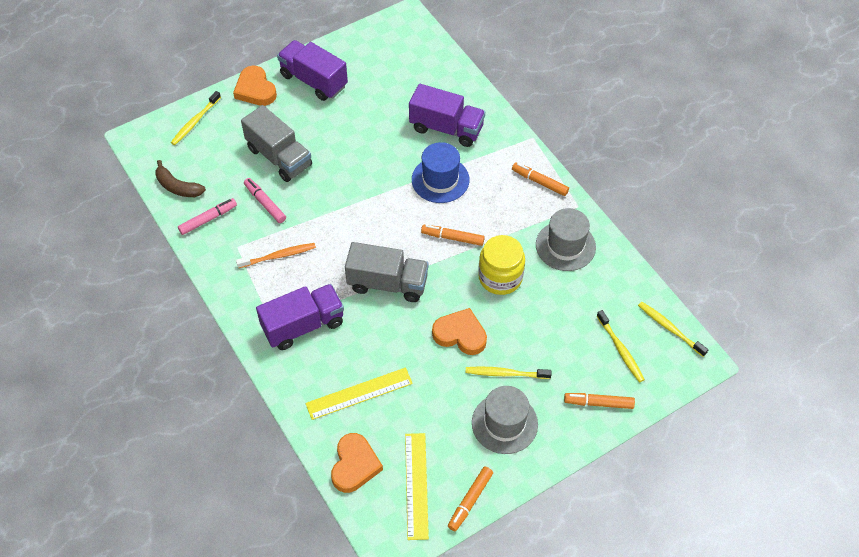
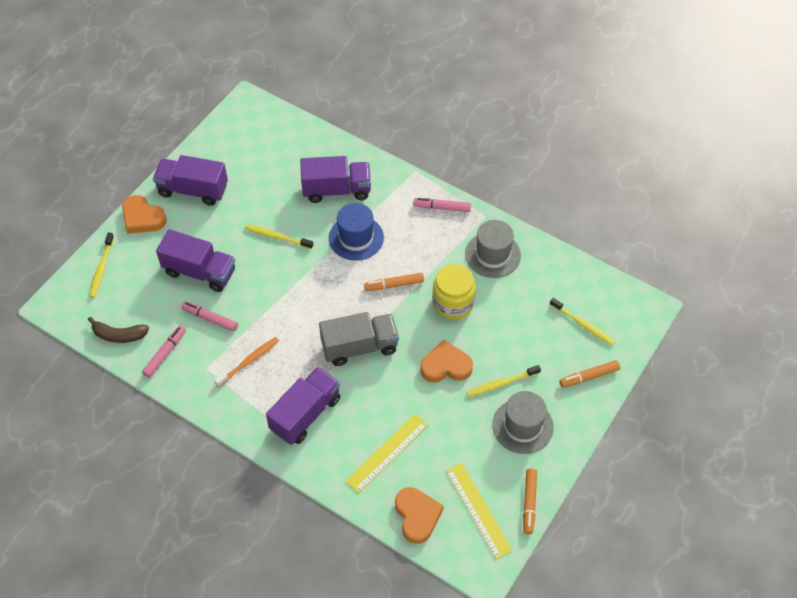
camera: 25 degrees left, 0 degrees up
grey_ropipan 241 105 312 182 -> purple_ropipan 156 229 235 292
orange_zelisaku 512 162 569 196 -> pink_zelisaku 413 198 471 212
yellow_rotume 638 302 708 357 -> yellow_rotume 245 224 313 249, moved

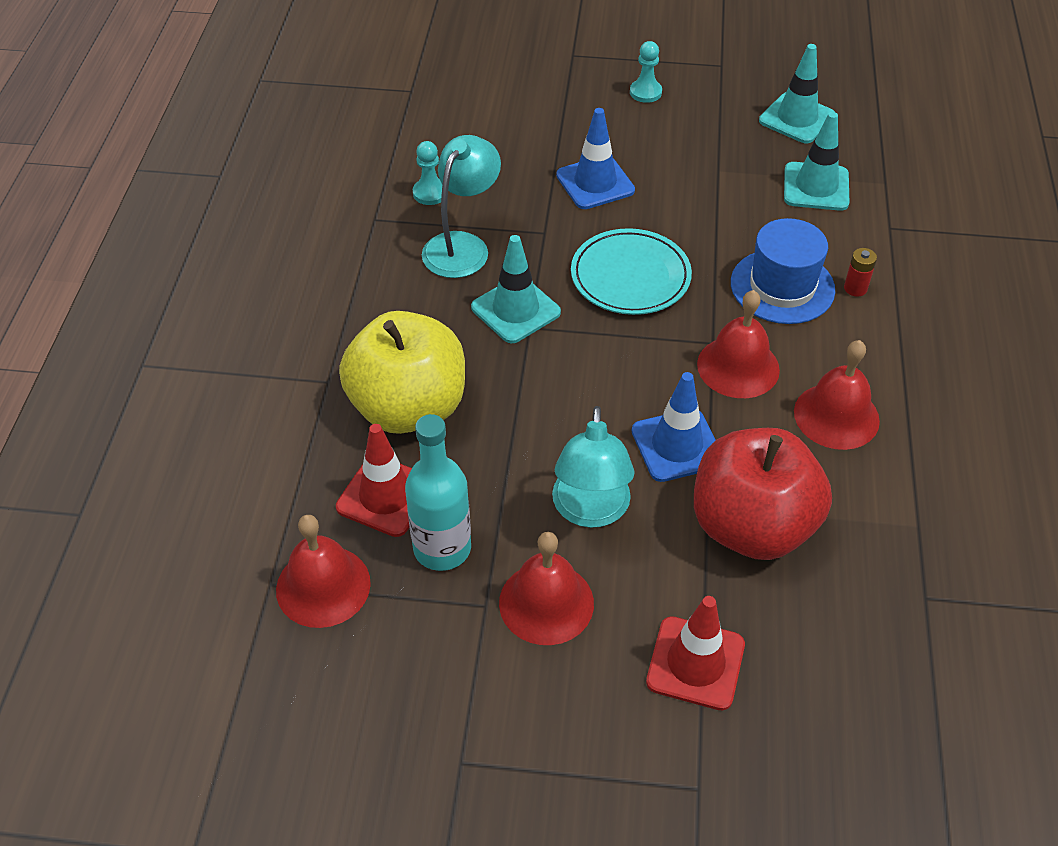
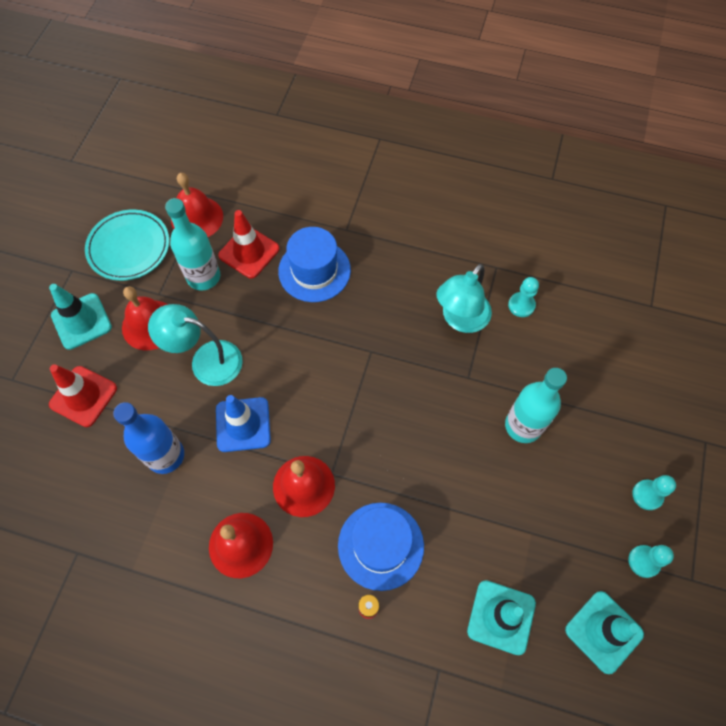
camera: 100 degrees right, 15 degrees up
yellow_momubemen 339 311 465 434 -> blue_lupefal 278 227 351 302
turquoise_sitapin 422 135 501 278 -> turquoise_sitapin 436 264 492 333, 90 degrees clockwise
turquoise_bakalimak 471 235 561 343 -> turquoise_bakalimak 49 284 112 350, moved
blue_bakalimak 556 108 635 209 -> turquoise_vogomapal 505 368 567 443
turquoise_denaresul 571 228 692 315 -> turquoise_denaresul 85 209 169 281, moved
red_momubemen 694 428 832 560 -> blue_vogomapal 113 402 184 474
none -> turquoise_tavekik 628 545 674 578

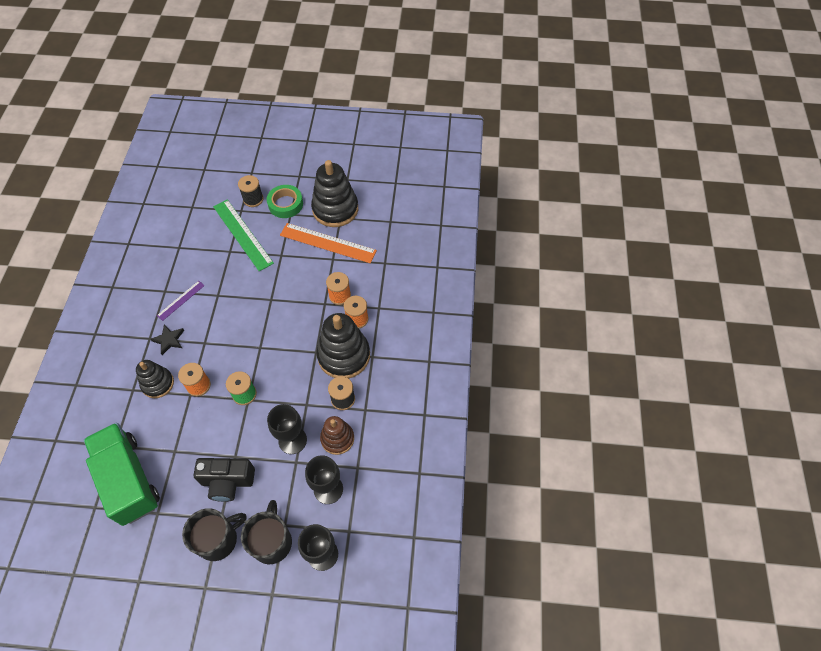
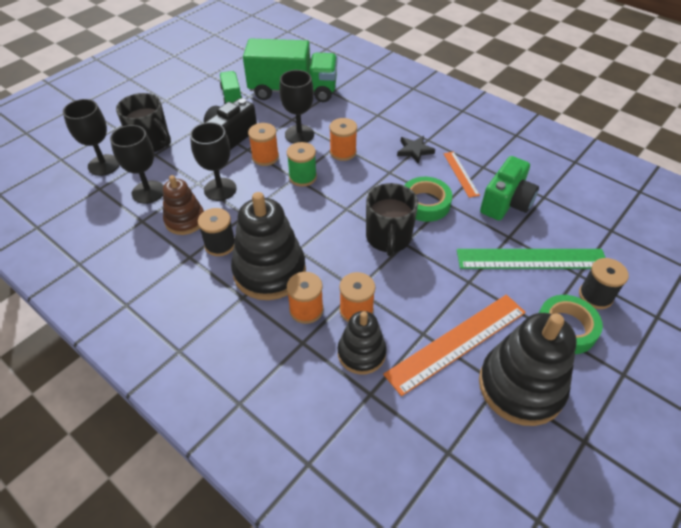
camera: 125 degrees right, 10 degrees down
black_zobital 136 360 174 398 -> black_zobital 338 311 387 374, moved
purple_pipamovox 157 281 205 321 -> orange_pipamovox 443 152 480 198
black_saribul 182 508 247 561 -> black_saribul 366 183 418 256, moved
none -> green_ropipan 220 71 242 104
none -> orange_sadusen 248 123 279 166
none -> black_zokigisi 279 70 314 144
none -> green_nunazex 404 177 452 222
none -> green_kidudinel 480 156 539 220

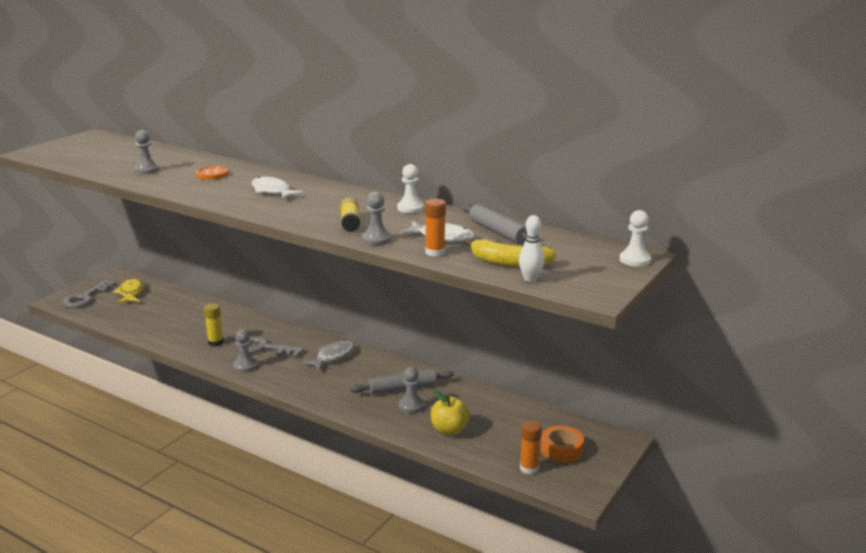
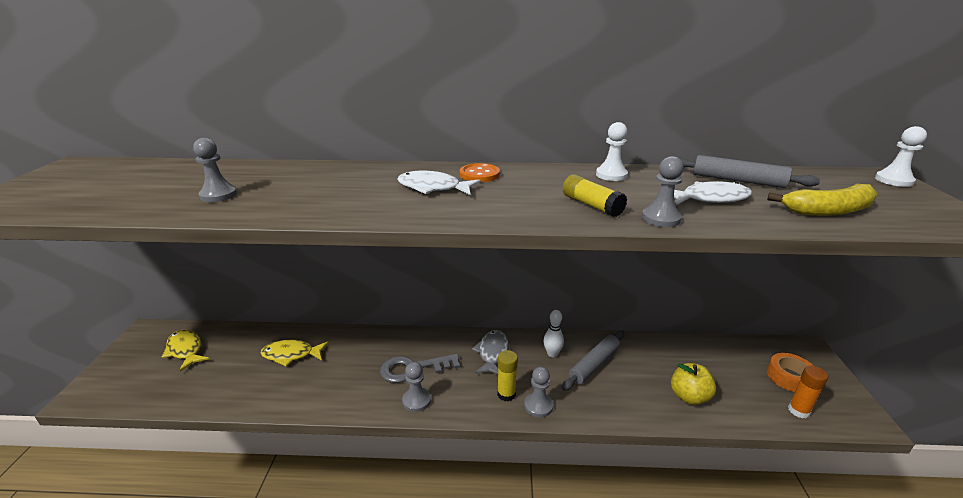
camera: 30 degrees left, 5 degrees up
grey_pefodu 62 280 116 308 -> none
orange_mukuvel 196 166 228 180 -> orange_mukuvel 460 163 500 182, moved
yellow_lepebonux 204 303 223 346 -> yellow_lepebonux 497 350 518 401, moved
grey_tavekik 399 367 424 414 -> grey_tavekik 524 367 553 418, moved
orange_lepebonux 425 199 446 257 -> none
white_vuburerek 519 215 544 282 -> white_vuburerek 543 310 564 357, moved
none -> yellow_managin 261 340 329 367

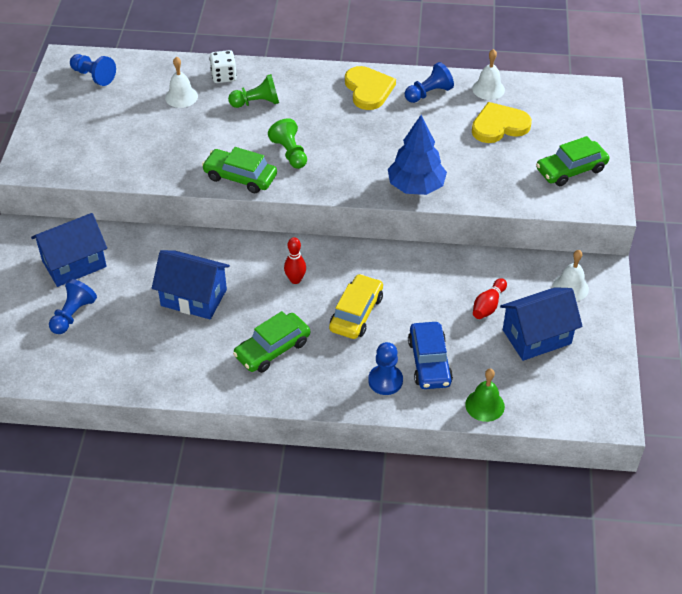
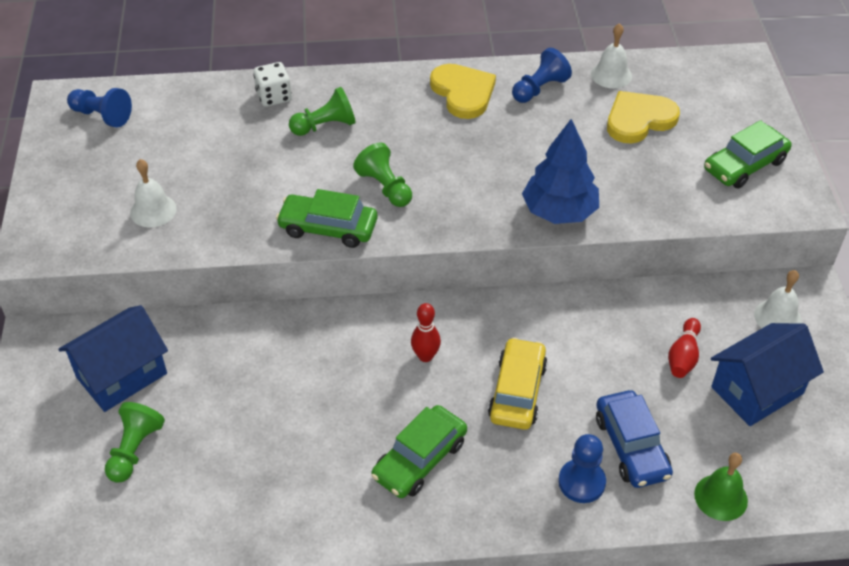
camera: 10 degrees left, 0 degrees up
blue_tavekik 49 279 97 334 -> green_tavekik 105 402 165 483
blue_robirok 152 250 230 319 -> none
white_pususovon 165 57 198 108 -> white_pususovon 130 159 177 227, moved

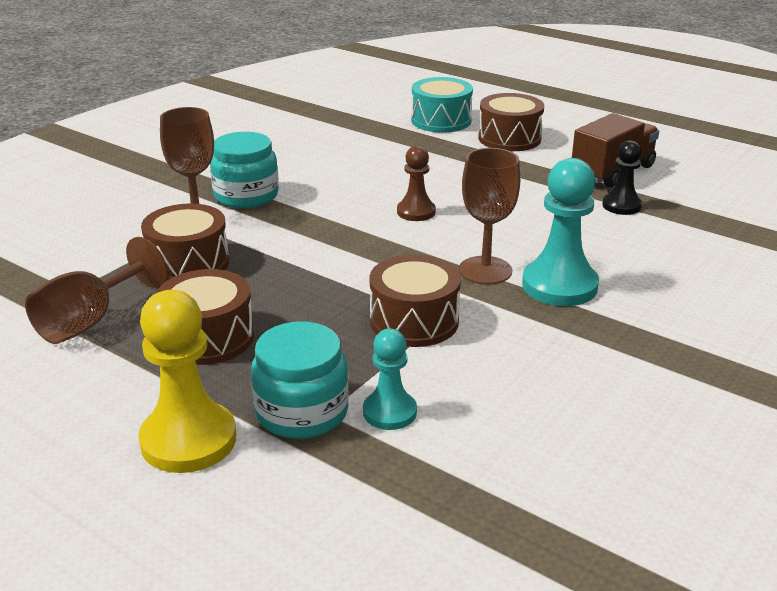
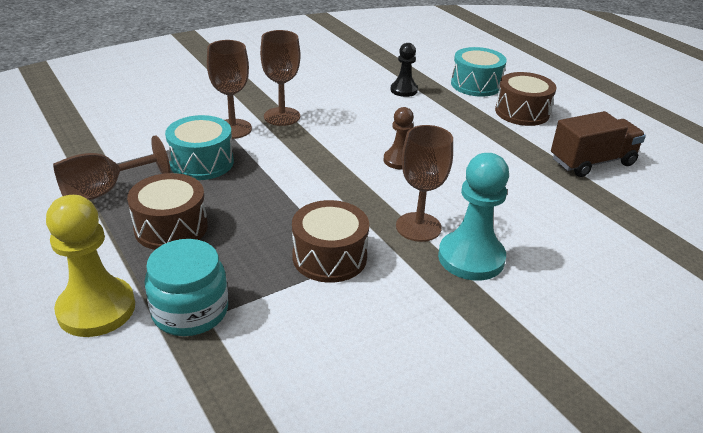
camera: 20 degrees right, 5 degrees up
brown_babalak 141 203 229 280 -> turquoise_babalak 165 115 234 180
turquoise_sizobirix 210 132 279 208 -> brown_zokigisi 260 30 300 126
turquoise_tavekik 363 329 417 430 -> none
black_tavekik 602 140 642 215 -> black_tavekik 390 43 418 97, moved

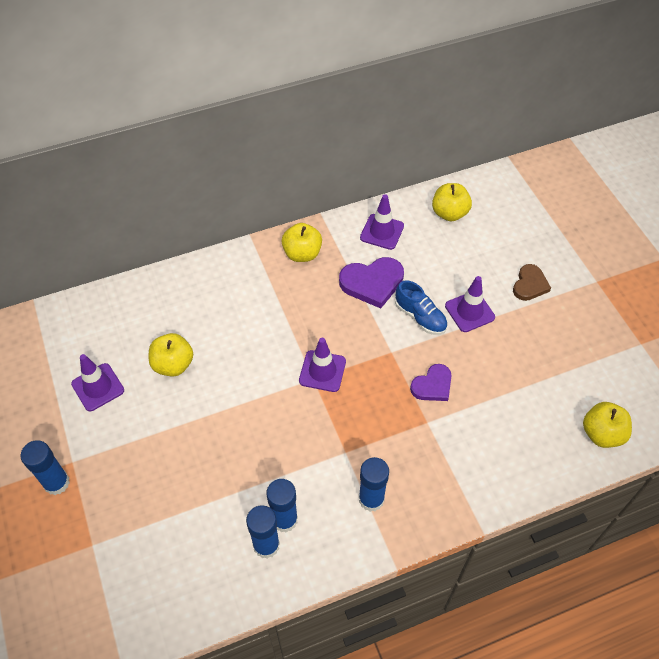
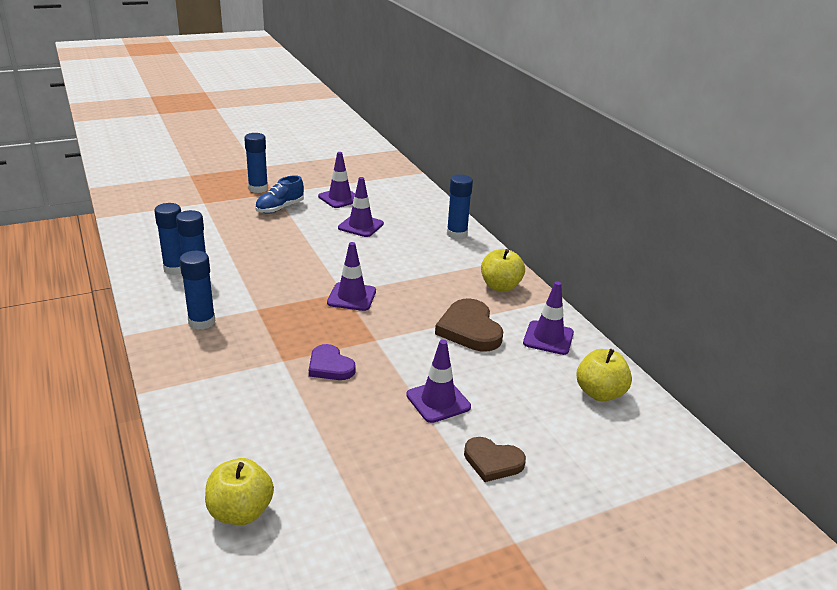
camera: 85 degrees right, 25 degrees down
yellow_momubemen 149 333 193 377 -> purple_bakalimak 338 177 384 237
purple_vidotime 339 257 404 308 -> brown_vidotime 435 299 503 351
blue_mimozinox 395 280 447 335 -> blue_mimozinox 255 175 304 214, moved
none -> blue_lepebonux 447 175 473 239

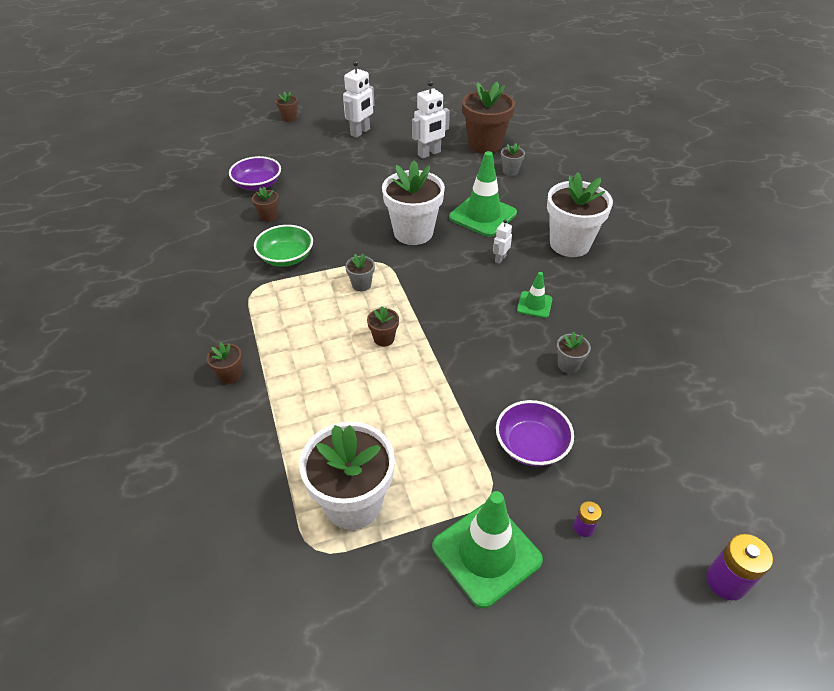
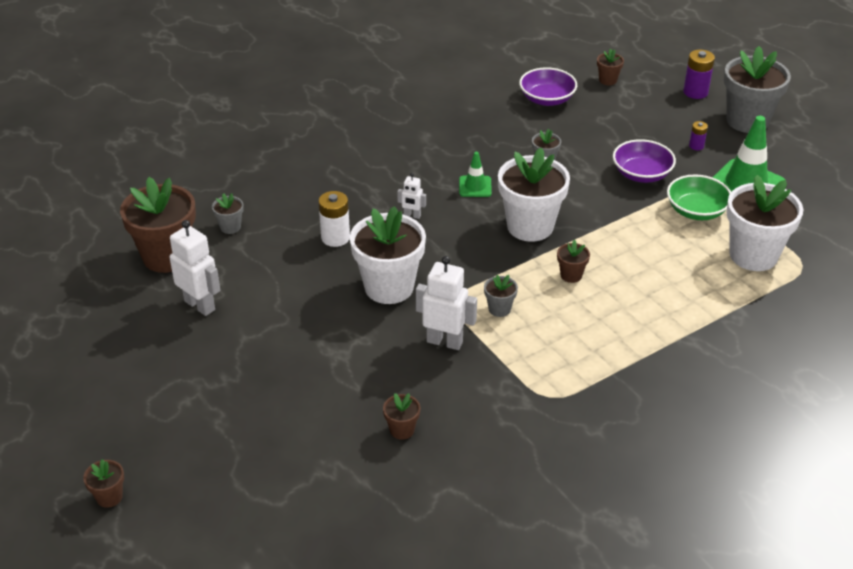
camera: 105 degrees left, 5 degrees down
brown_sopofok 207 342 242 384 -> brown_sopofok 597 49 624 85, moved
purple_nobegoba 229 156 281 191 -> purple_nobegoba 519 67 577 106, moved
green_nobegoba 254 225 313 267 -> green_nobegoba 667 174 731 220, moved
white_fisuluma 343 60 374 138 -> white_fisuluma 416 256 477 350, moved
green_bakalimak 449 151 517 237 -> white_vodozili 319 191 350 247
white_sopofok 547 172 613 257 -> white_sopofok 498 148 570 242, moved
none -> grey_sopofok 724 46 791 133

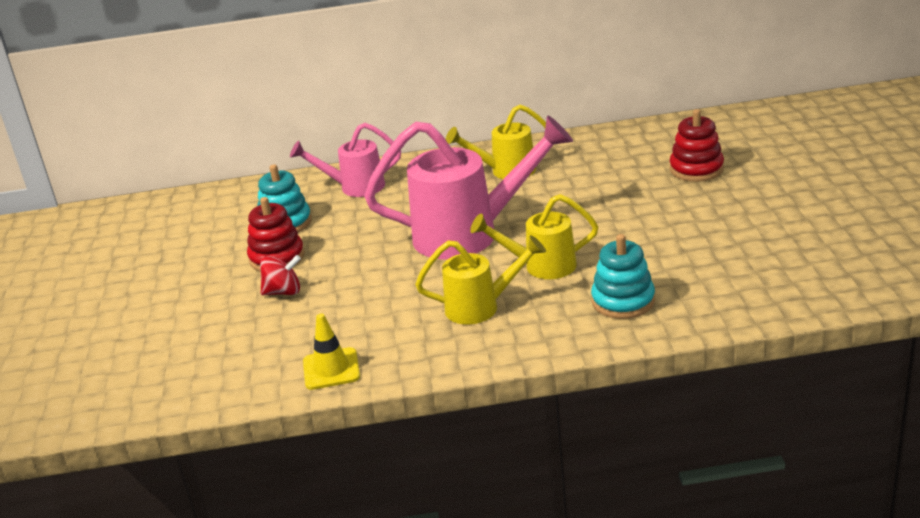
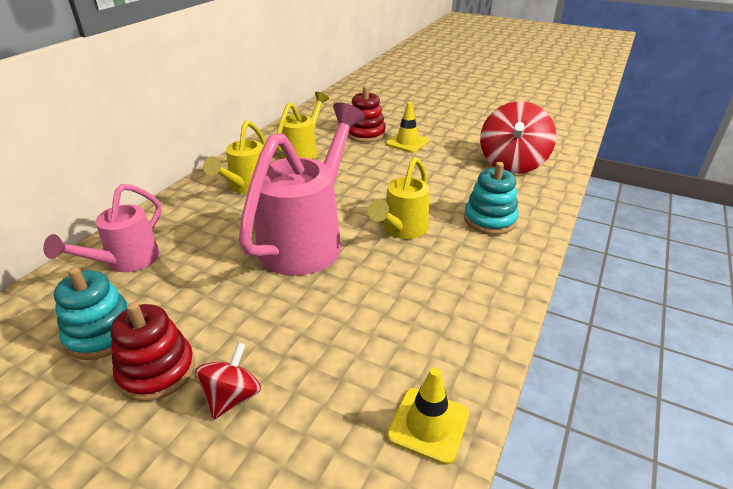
camera: 60 degrees left, 5 degrees up
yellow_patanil 415 235 546 325 -> yellow_patanil 277 92 329 159, moved
none -> yellow_bakalimak 386 102 429 153
none -> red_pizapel 480 101 556 174

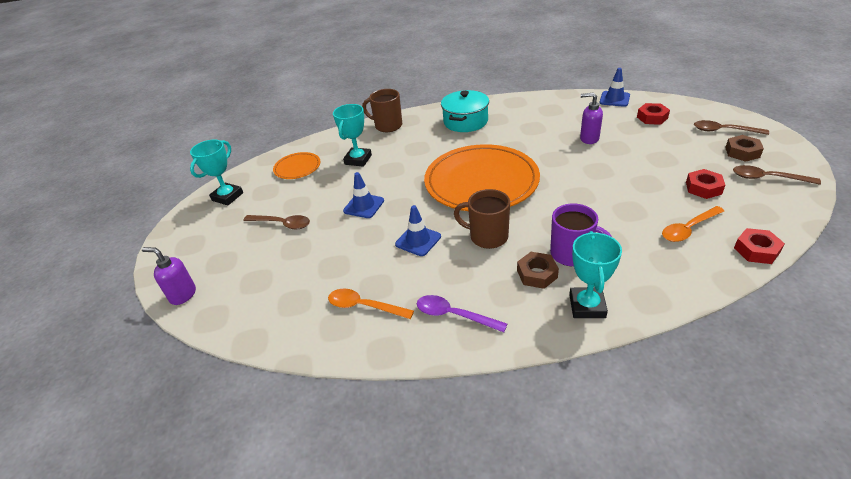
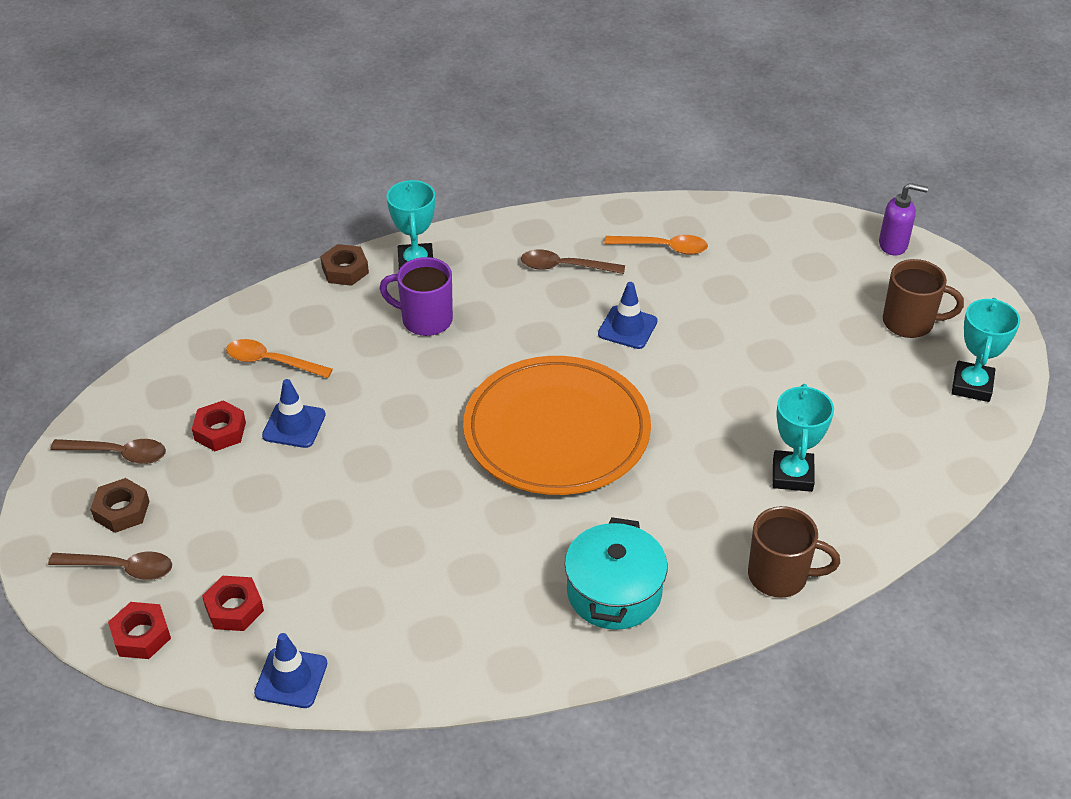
camera: 165 degrees right, 5 degrees up
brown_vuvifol 243 215 310 229 -> brown_vuvifol 521 250 625 274, moved
orange_denaresul 273 152 320 179 -> none
blue_bakalimak 343 172 384 218 -> blue_bakalimak 262 379 326 448, moved
purple_vuvifol 417 295 507 333 -> none
brown_saribul 454 189 510 249 -> brown_saribul 883 259 964 338, moved
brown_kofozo 517 252 559 289 -> brown_kofozo 320 244 369 286, moved
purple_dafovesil 580 92 603 144 -> none
orange_vuvifol 662 206 724 242 -> orange_vuvifol 226 339 333 378, 120 degrees counterclockwise
red_kofozo 734 228 785 264 -> red_kofozo 108 602 171 659, moved

